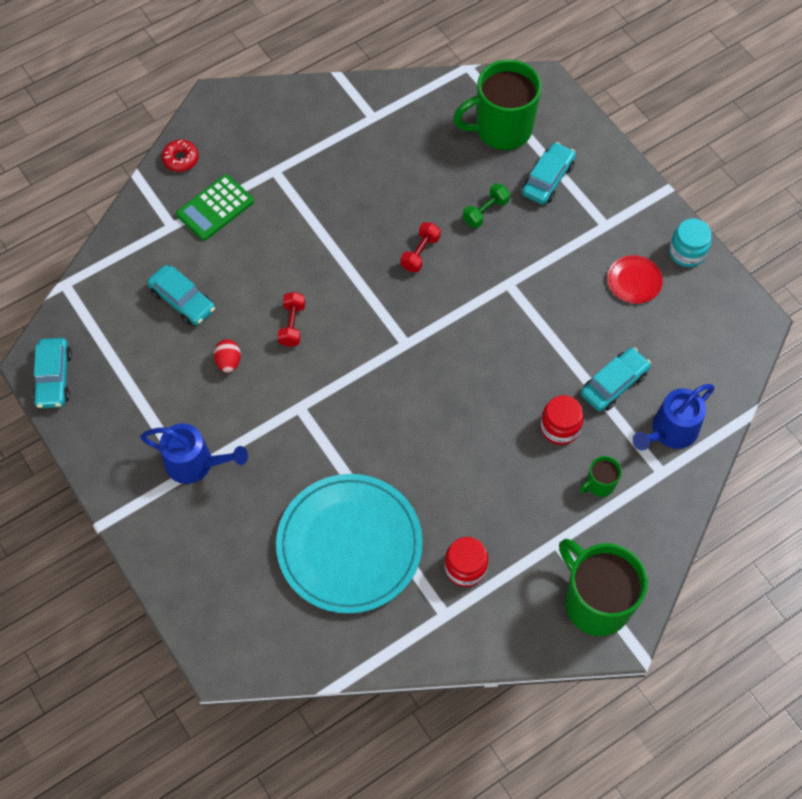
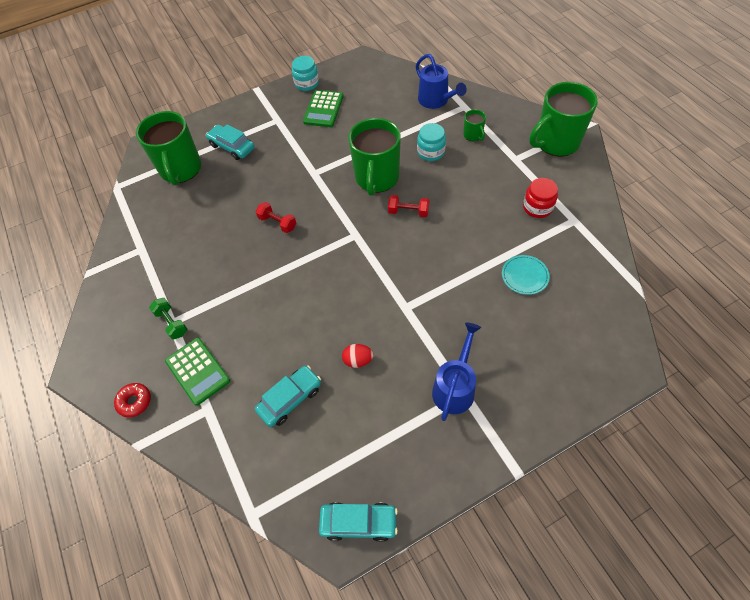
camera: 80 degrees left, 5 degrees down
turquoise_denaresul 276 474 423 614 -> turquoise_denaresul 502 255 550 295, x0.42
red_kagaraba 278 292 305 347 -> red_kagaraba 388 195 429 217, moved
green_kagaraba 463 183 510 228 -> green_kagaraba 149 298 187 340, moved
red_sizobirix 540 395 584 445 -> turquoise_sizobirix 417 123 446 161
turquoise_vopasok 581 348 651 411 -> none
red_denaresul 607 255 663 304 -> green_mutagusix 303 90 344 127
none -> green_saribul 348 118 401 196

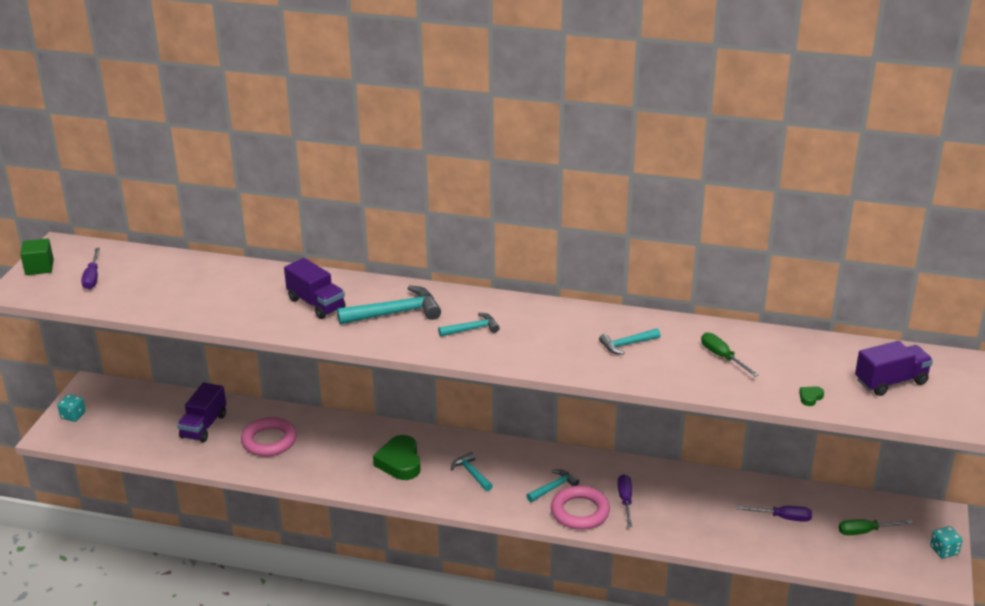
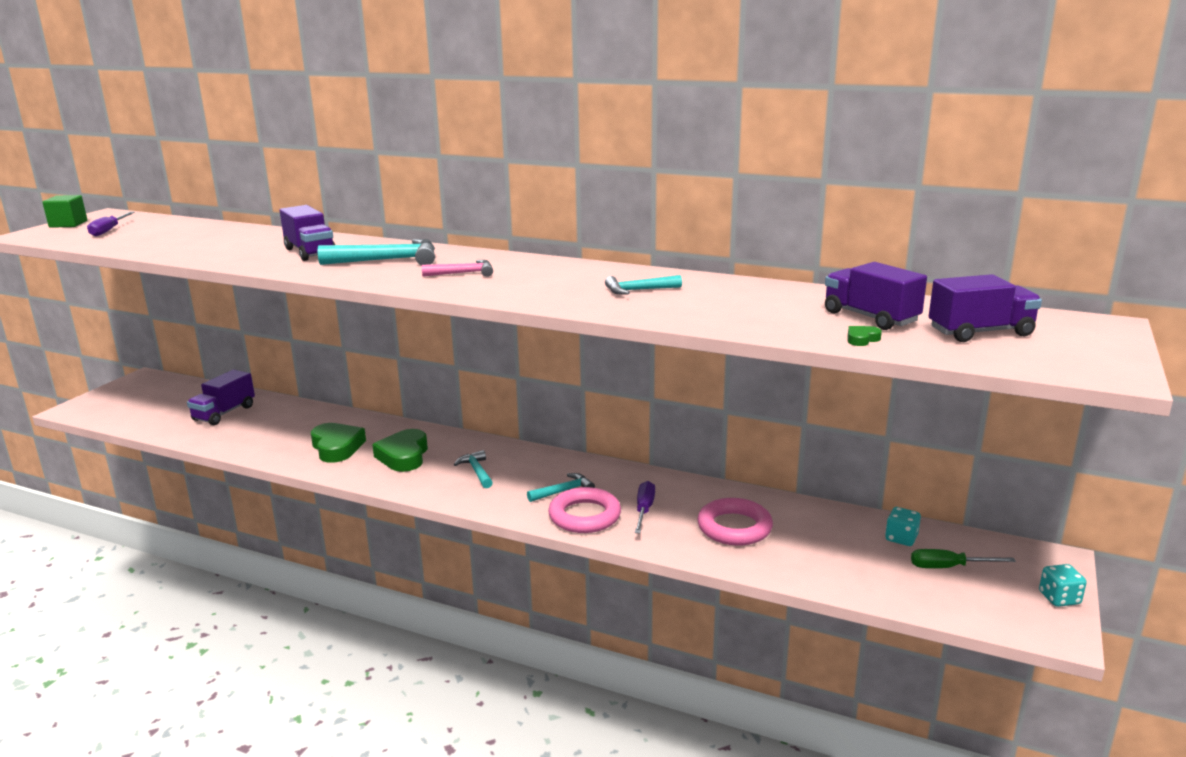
camera: 10 degrees right, 10 degrees down
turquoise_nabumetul 57 394 86 422 -> turquoise_nabumetul 885 507 921 546, moved
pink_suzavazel 241 417 297 456 -> pink_suzavazel 697 498 773 546, moved
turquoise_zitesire 438 313 500 337 -> pink_zitesire 422 260 493 277
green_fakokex 701 333 759 377 -> none
purple_fakokex 736 506 812 522 -> none
none -> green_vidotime 311 423 366 463
none -> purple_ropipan 825 262 927 330

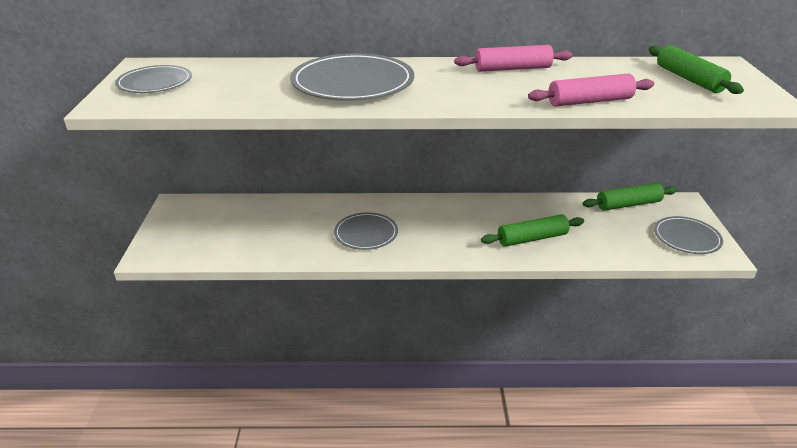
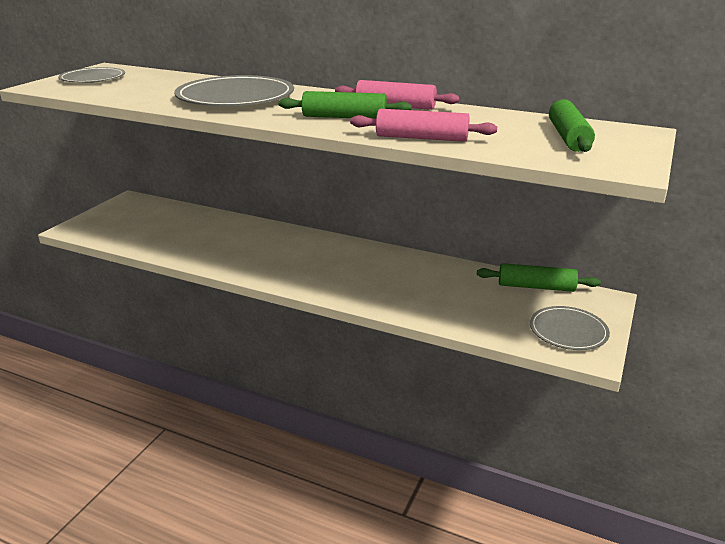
camera: 25 degrees right, 5 degrees down
grey_denaresul 334 212 398 250 -> none
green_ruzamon 481 214 584 247 -> green_ruzamon 278 91 412 119, moved

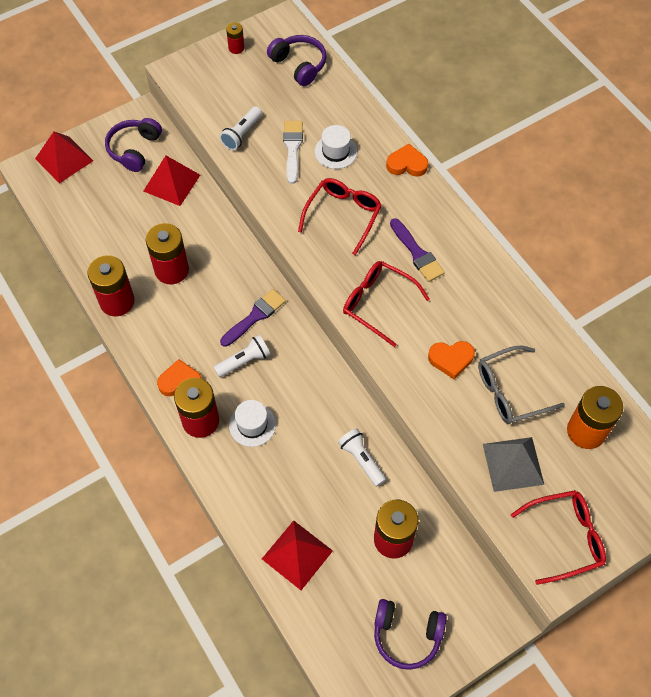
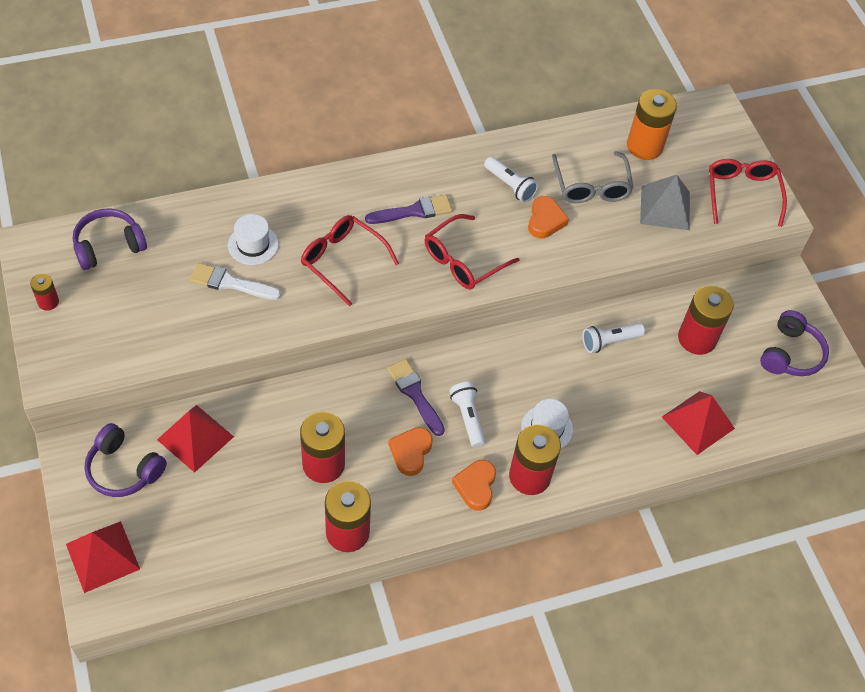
camera: 80 degrees left, 5 degrees down
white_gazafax 220 106 262 150 -> white_gazafax 484 156 538 202, moved
orange_vidotime 386 144 428 177 -> orange_vidotime 388 427 433 476, moved

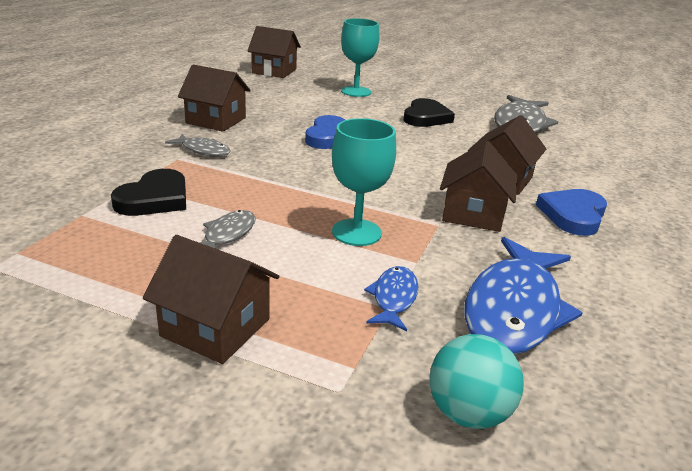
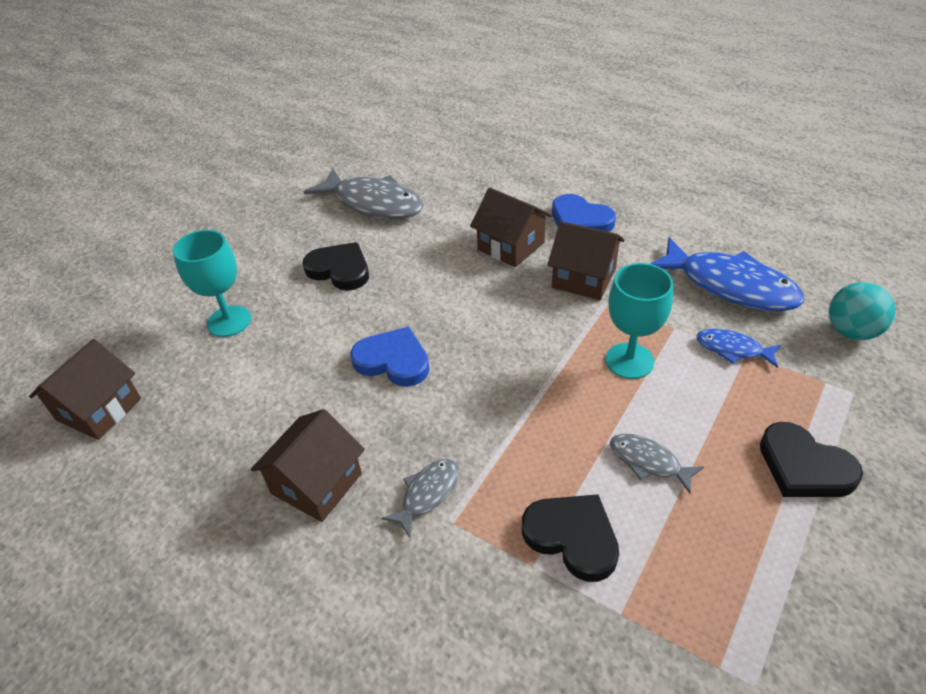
camera: 75 degrees left, 15 degrees up
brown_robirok 143 235 279 364 -> black_vidotime 760 422 863 497

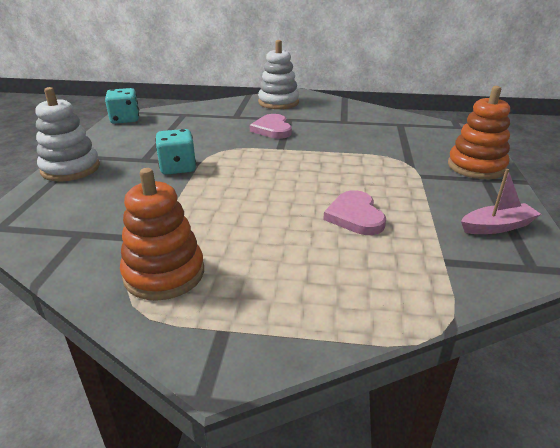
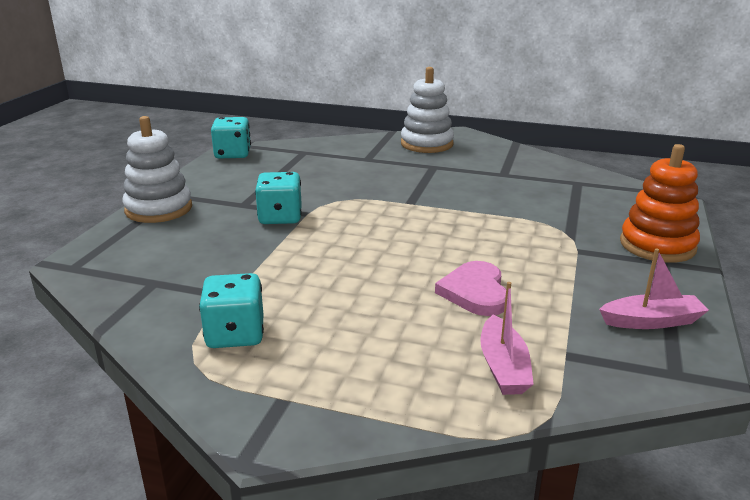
camera: 10 degrees right, 5 degrees down
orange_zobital 120 168 204 301 -> turquoise_nabumetul 199 273 264 348
pink_vidotime 250 114 292 139 -> none
none -> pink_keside 480 282 534 395

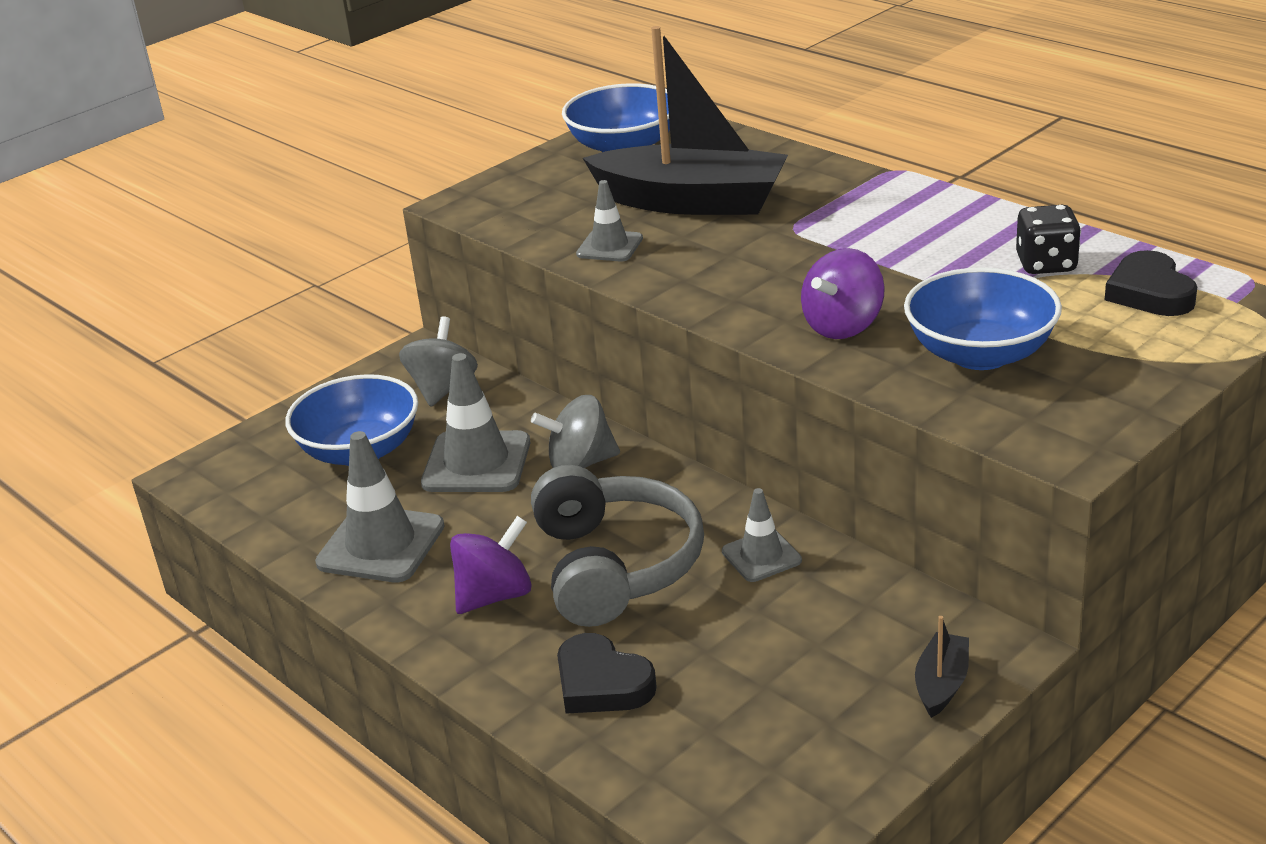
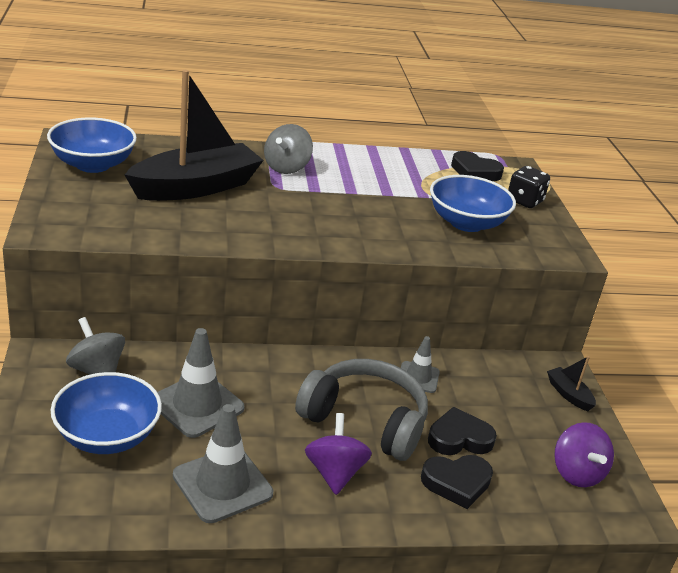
camera: 60 degrees left, 0 degrees up
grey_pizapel 531 395 620 468 -> grey_pizapel 264 124 313 174, moved
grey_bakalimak 576 180 643 261 -> none
purple_pizapel 801 248 885 339 -> purple_pizapel 554 422 614 487, moved
black_nabumetul 1016 205 1081 274 -> black_nabumetul 508 166 550 208, moved
none -> black_vidotime 428 407 497 455

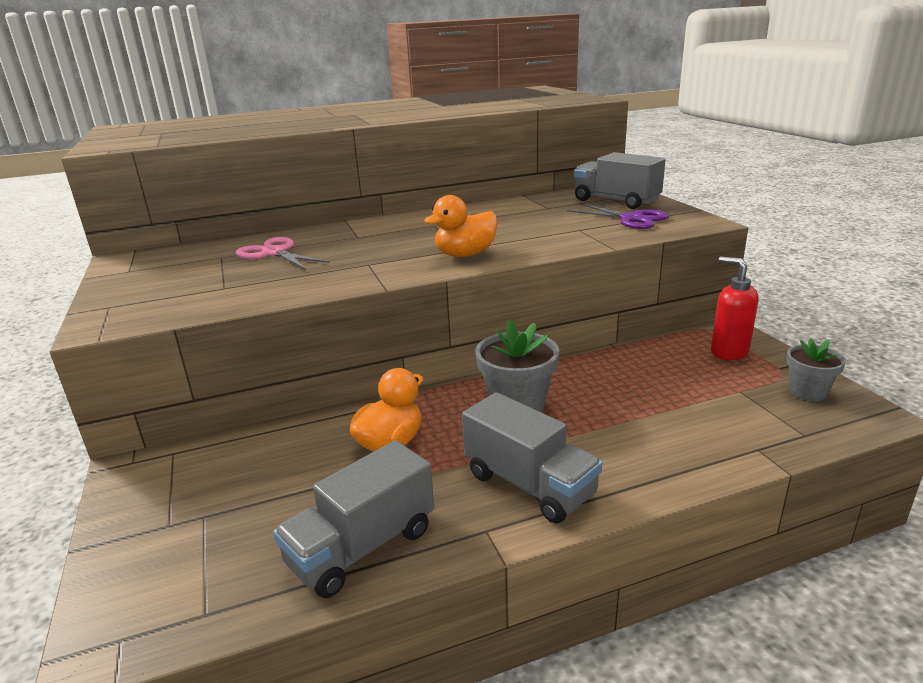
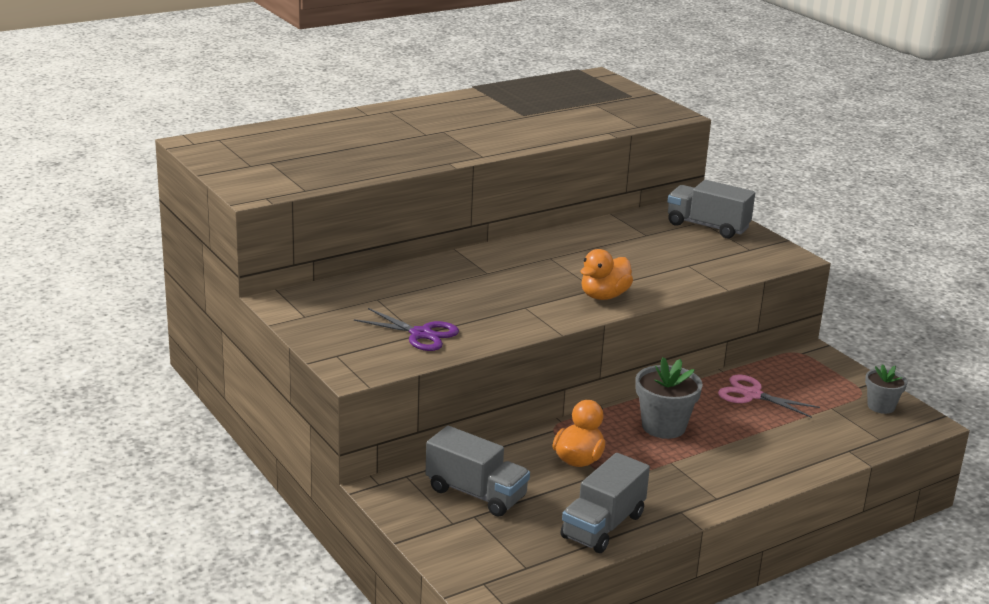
camera: 15 degrees left, 0 degrees up
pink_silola 236 237 330 270 -> pink_silola 718 375 820 418, moved
grey_ropipan 462 392 602 524 -> grey_ropipan 426 426 530 517, moved
purple_silola 567 203 669 229 -> purple_silola 354 308 459 351, moved
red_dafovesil 711 256 758 360 -> none

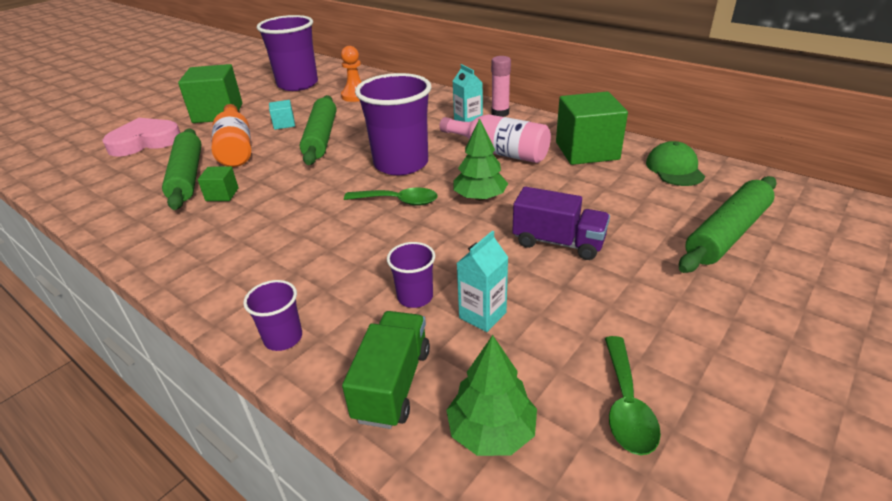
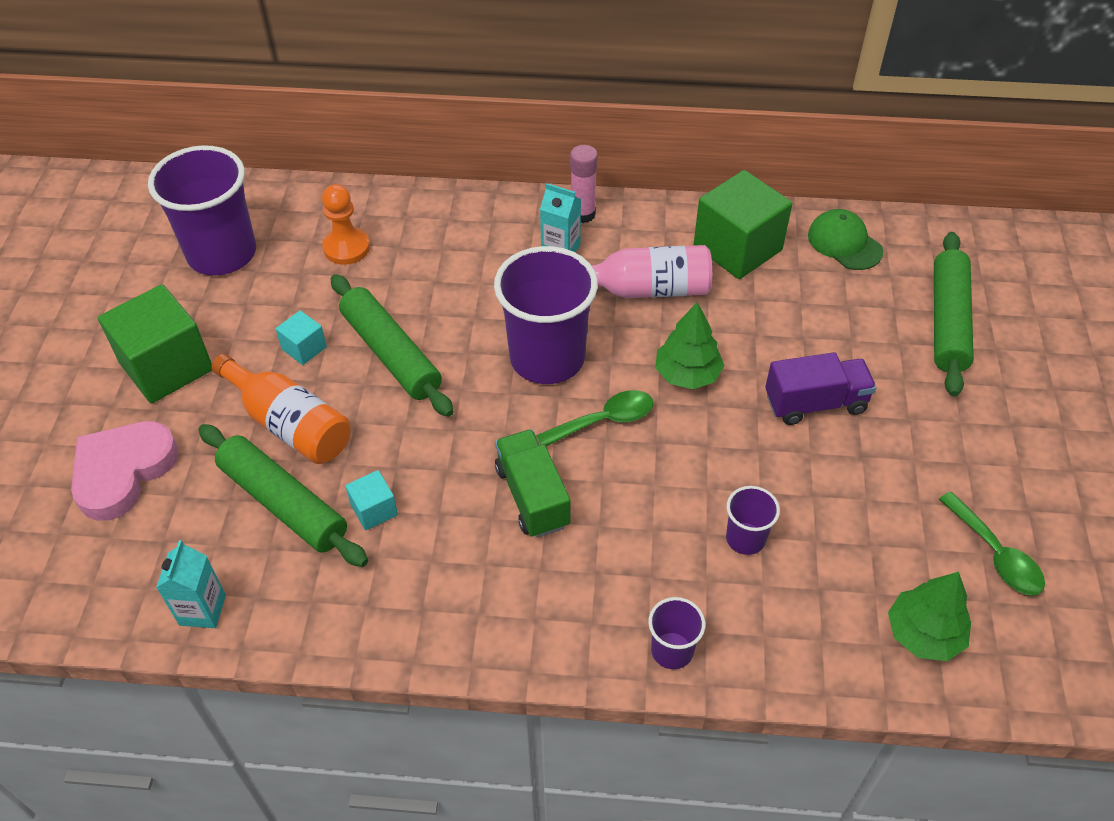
camera: 35 degrees left, 15 degrees up
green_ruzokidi 198 166 239 201 -> turquoise_ruzokidi 345 470 398 530
green_ropipan 342 311 430 429 -> green_ropipan 495 429 571 538, moved
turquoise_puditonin 457 231 508 332 -> turquoise_puditonin 156 540 226 628, moved

